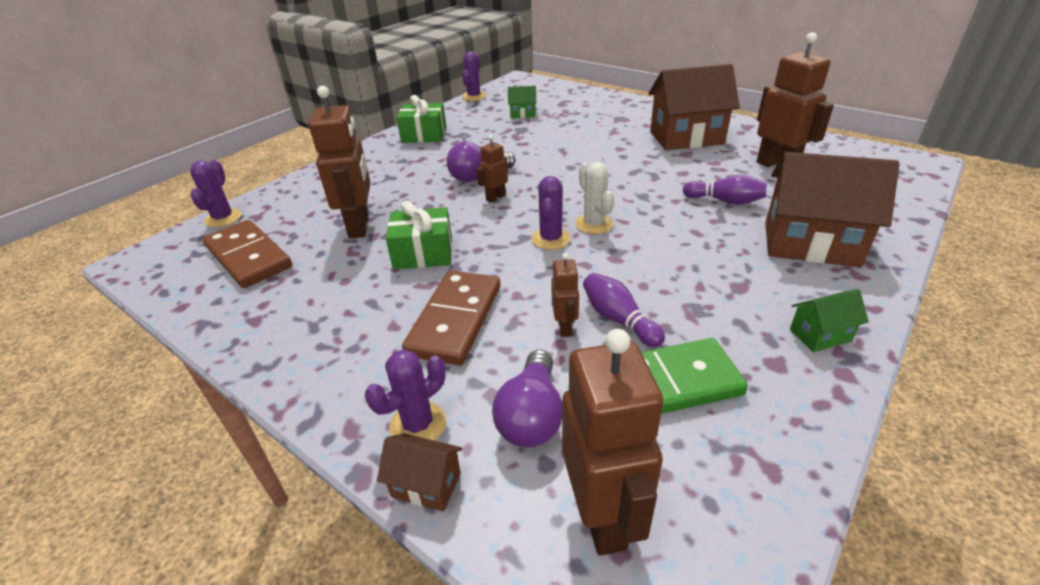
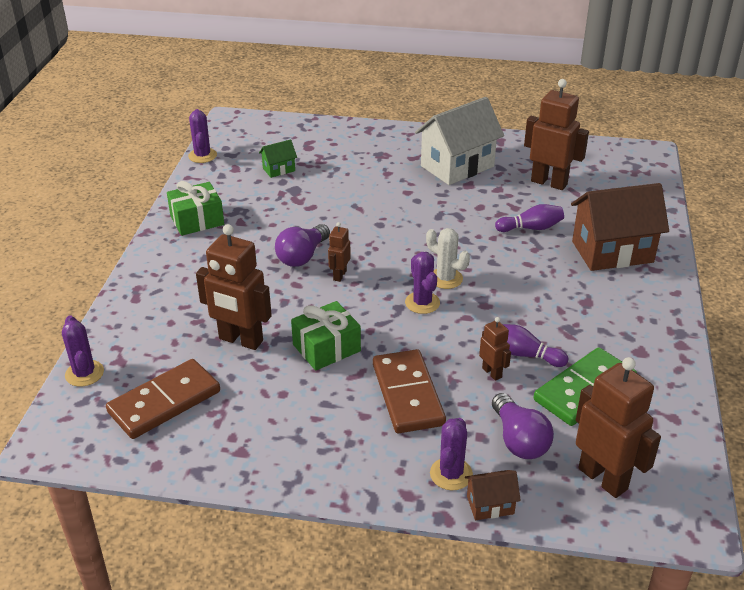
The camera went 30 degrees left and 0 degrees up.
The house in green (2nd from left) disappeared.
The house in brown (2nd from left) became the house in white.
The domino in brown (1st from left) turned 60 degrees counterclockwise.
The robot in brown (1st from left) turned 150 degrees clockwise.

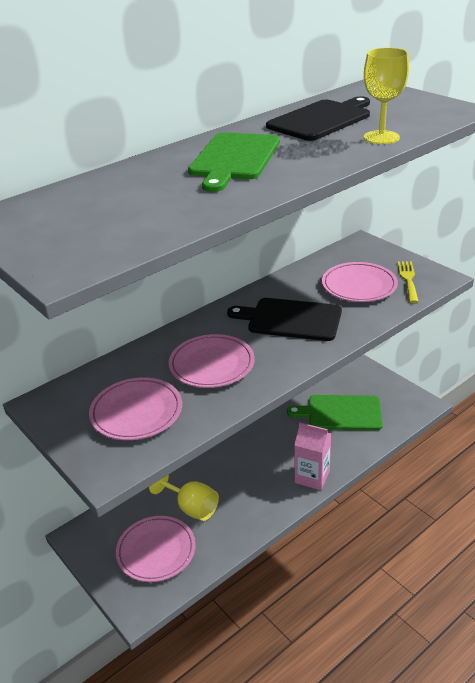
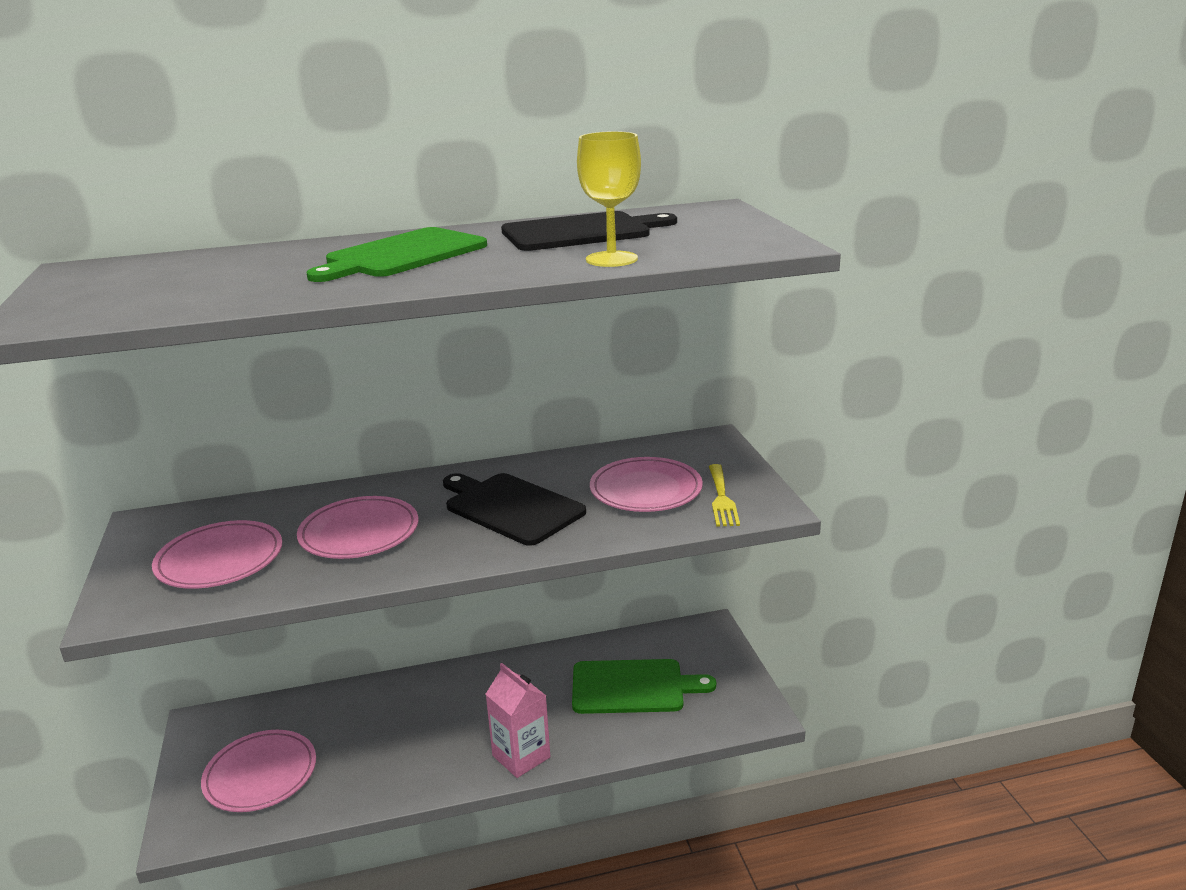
The camera went 25 degrees right and 10 degrees down.
The goblet in yellow (1st from left) disappeared.
The cutting board in green (2nd from left) turned 150 degrees clockwise.
The fork in yellow turned 150 degrees clockwise.

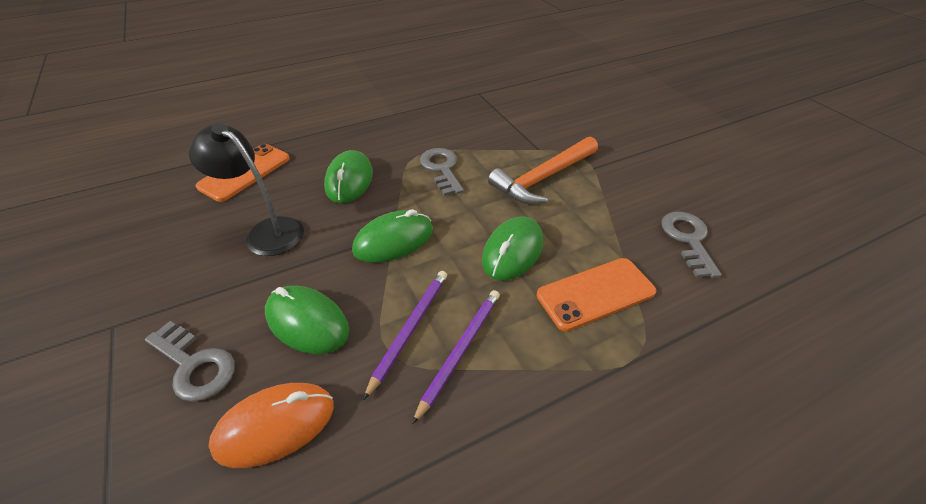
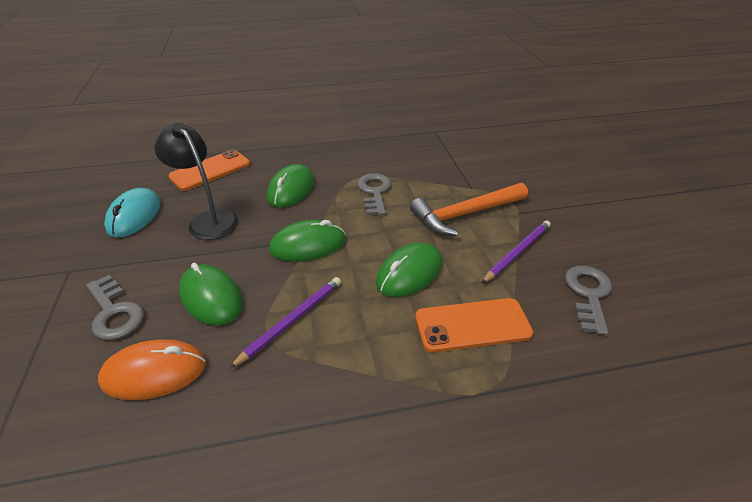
The camera went 15 degrees right and 5 degrees down.
The mouse in turquoise appeared.
The pencil in purple (2nd from left) moved.

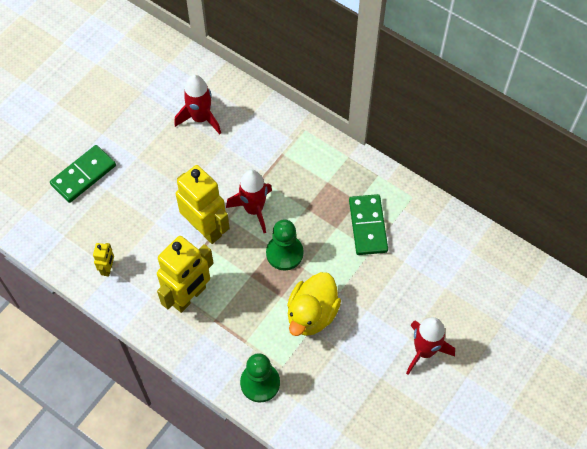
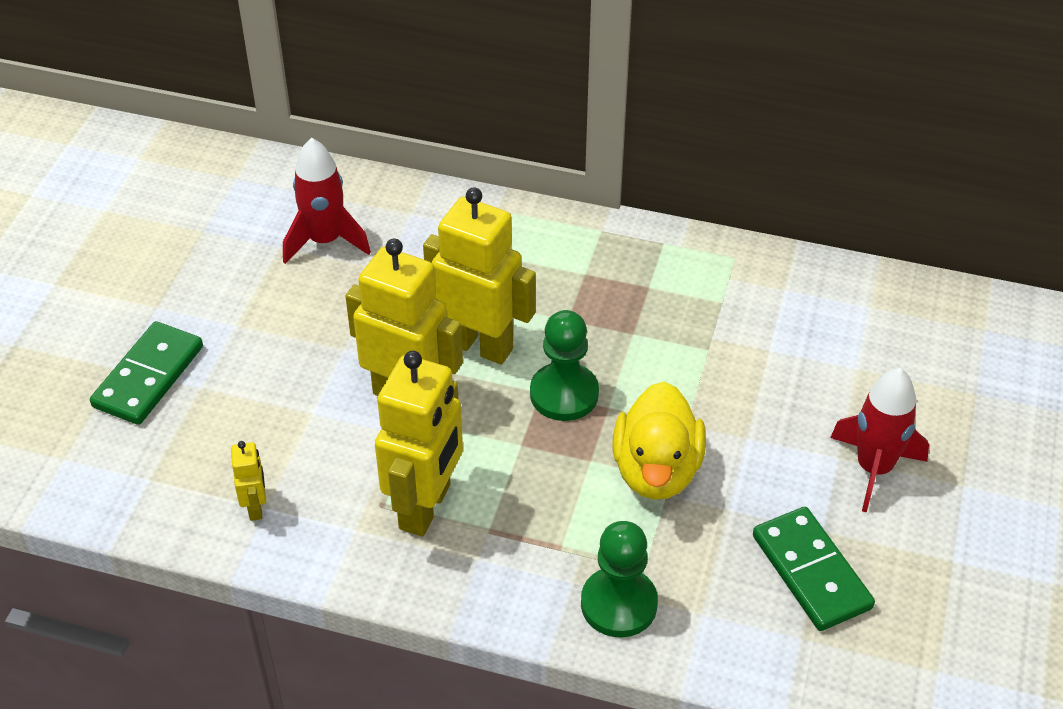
The camera went 20 degrees left and 15 degrees down.
The domino in green (2nd from left) moved.
The rocket in red (2nd from left) was replaced by the robot in yellow (4th from left).

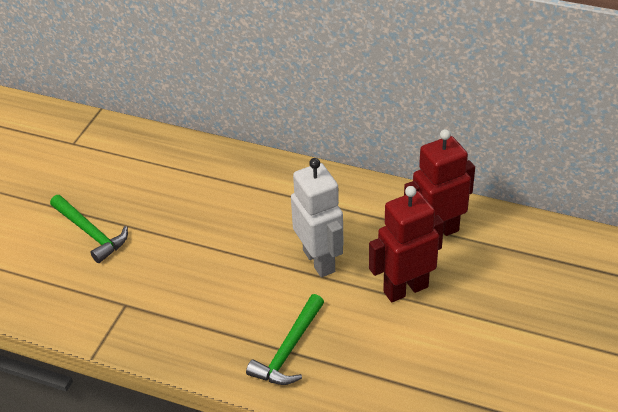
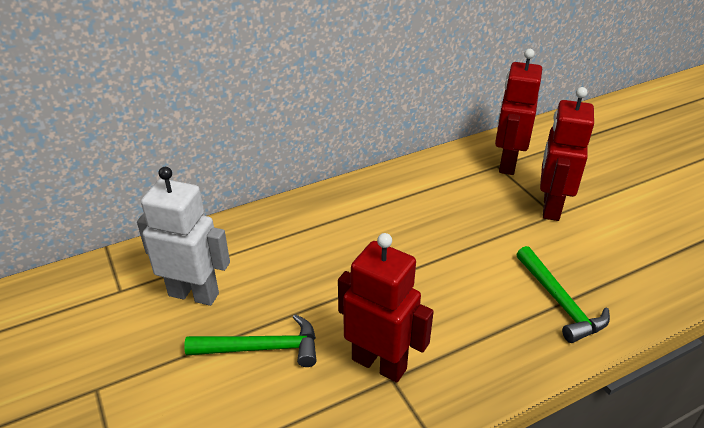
The camera went 50 degrees left and 5 degrees down.
The robot in red (1st from left) appeared.
The robot in white moved.

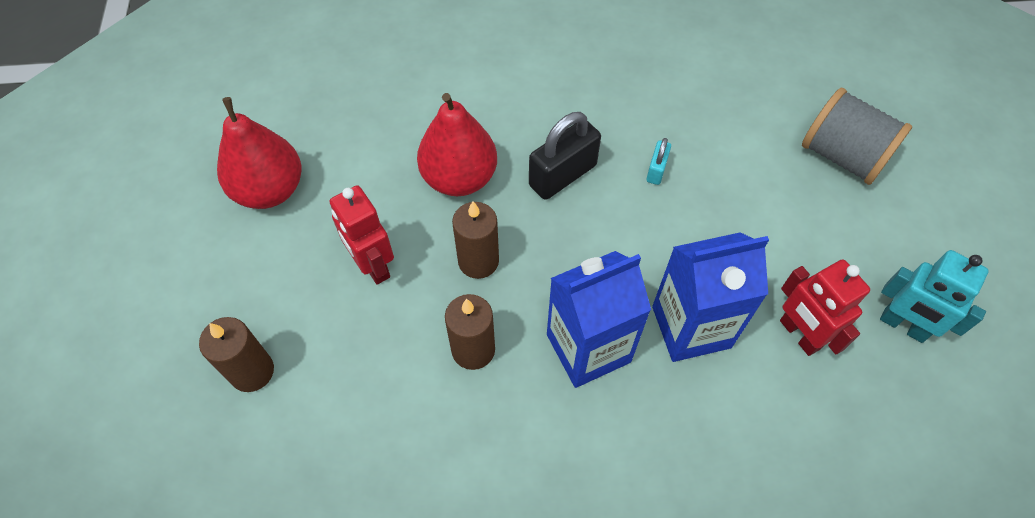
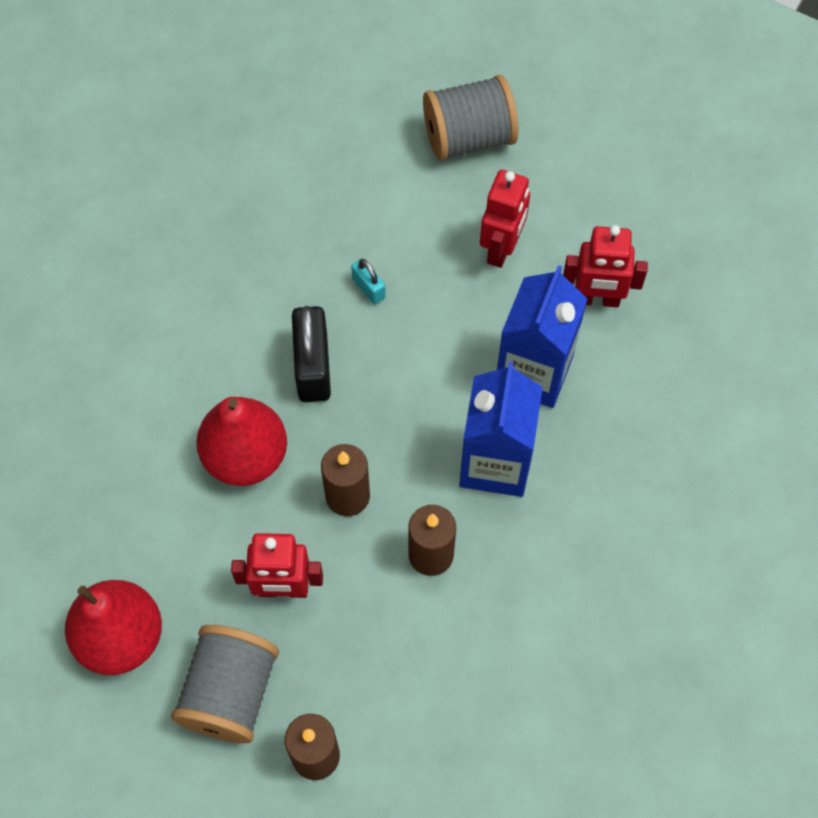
The camera went 55 degrees left and 5 degrees up.
The robot in turquoise disappeared.
The spool in grey (1st from left) appeared.
The robot in red (2nd from left) appeared.

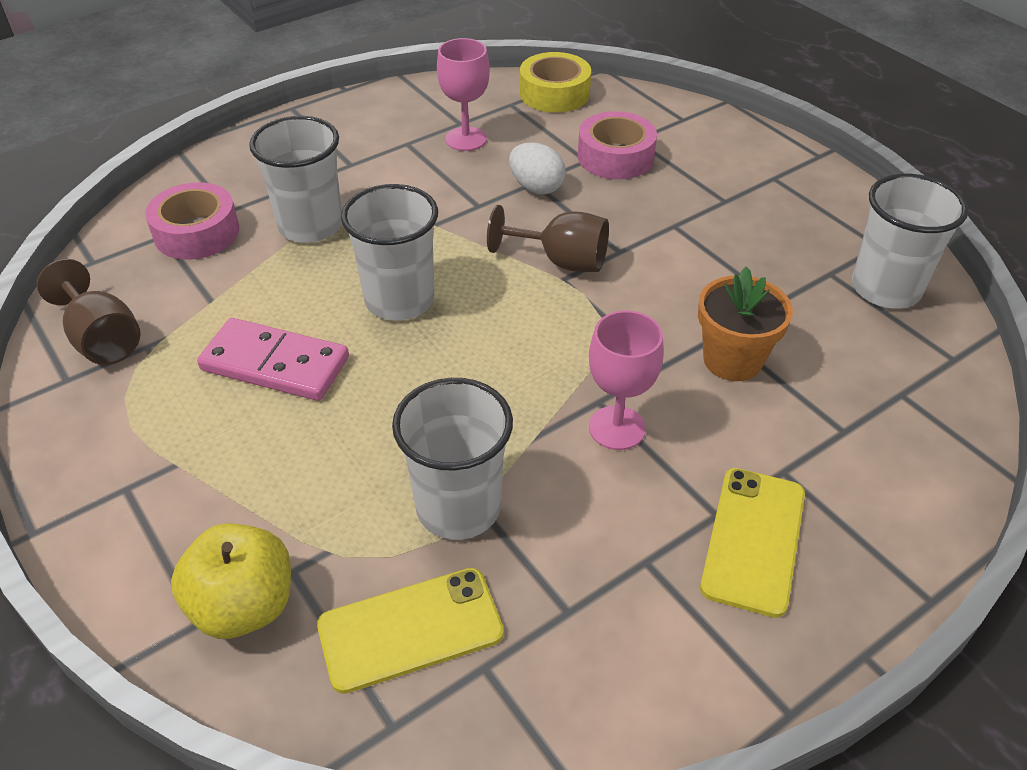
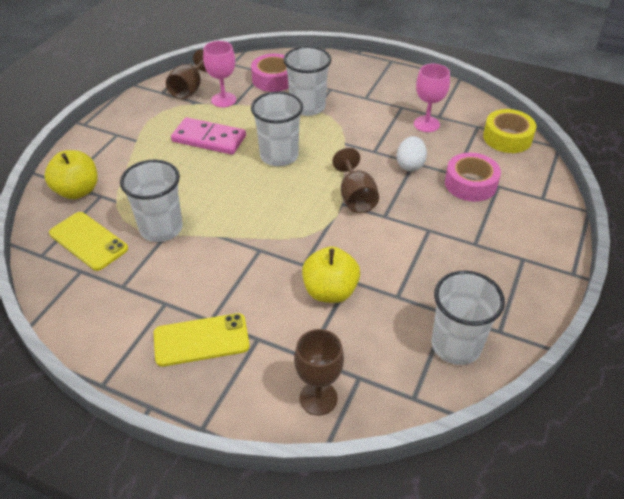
The camera went 60 degrees right and 0 degrees up.
The goblet in brown (2nd from left) appeared.
The goblet in pink (2nd from left in the first image) moved.
The flower pot in orange was replaced by the apple in yellow (2nd from left).
The domino in pink turned 60 degrees counterclockwise.

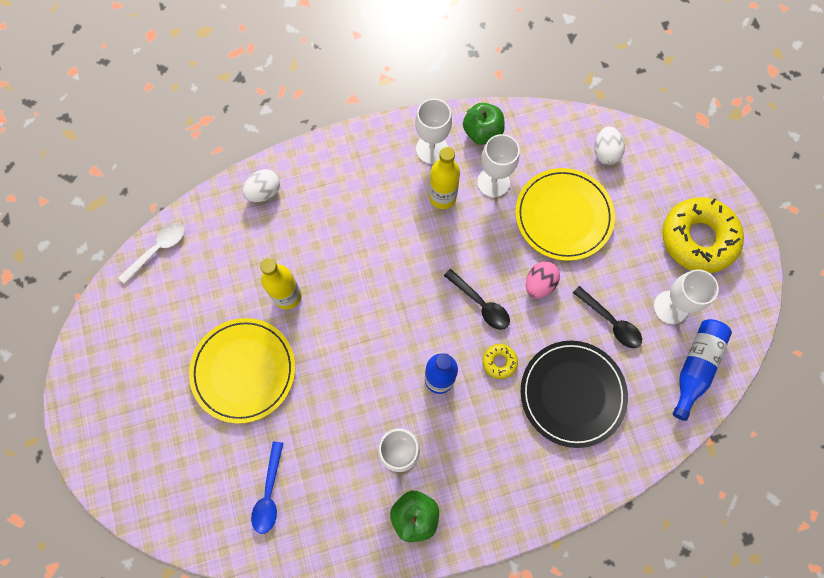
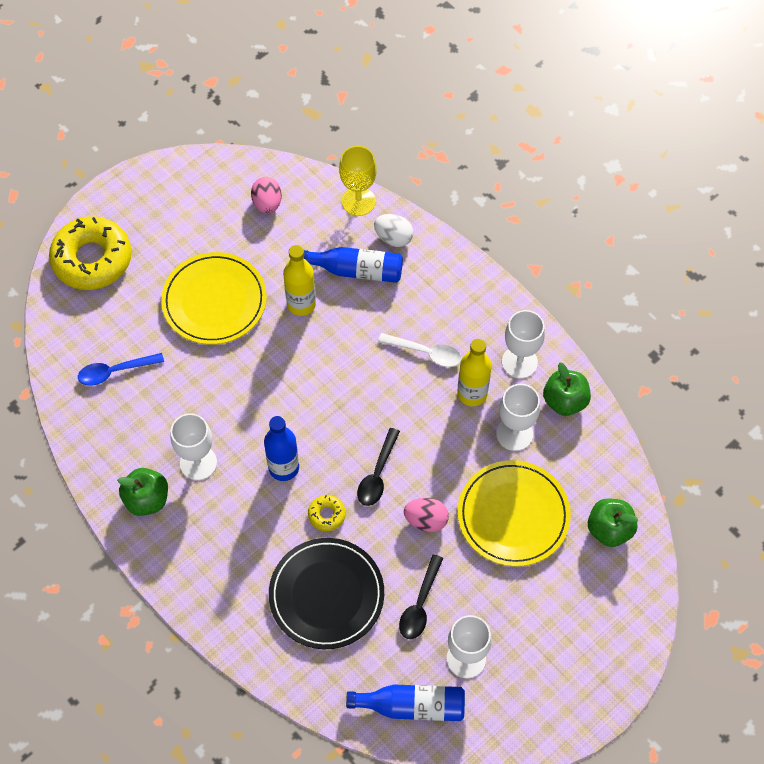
The camera went 65 degrees right and 10 degrees down.
The egg in pink (1st from left) appeared.
The bottle in blue (2nd from left) appeared.
The goblet in yellow appeared.
The spoon in white moved.
The donut in yellow (2nd from left in the first image) moved.
The egg in white (2nd from left) was replaced by the apple in green (3rd from left).

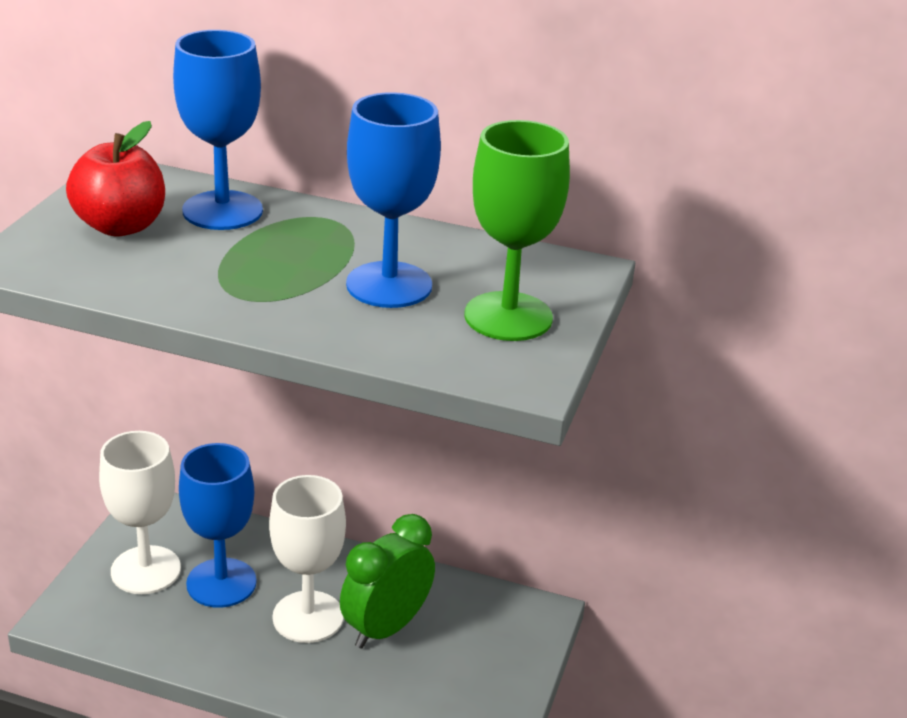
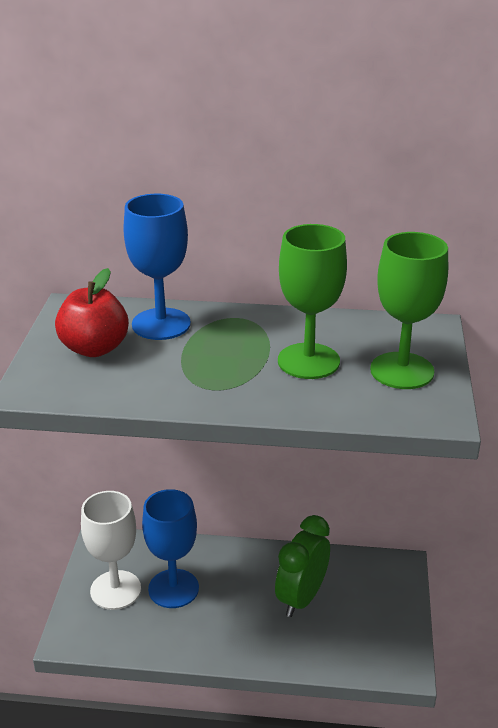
The camera went 10 degrees left and 0 degrees up.
The goblet in white (2nd from left) disappeared.
The goblet in blue (3rd from left) became the goblet in green (1st from left).

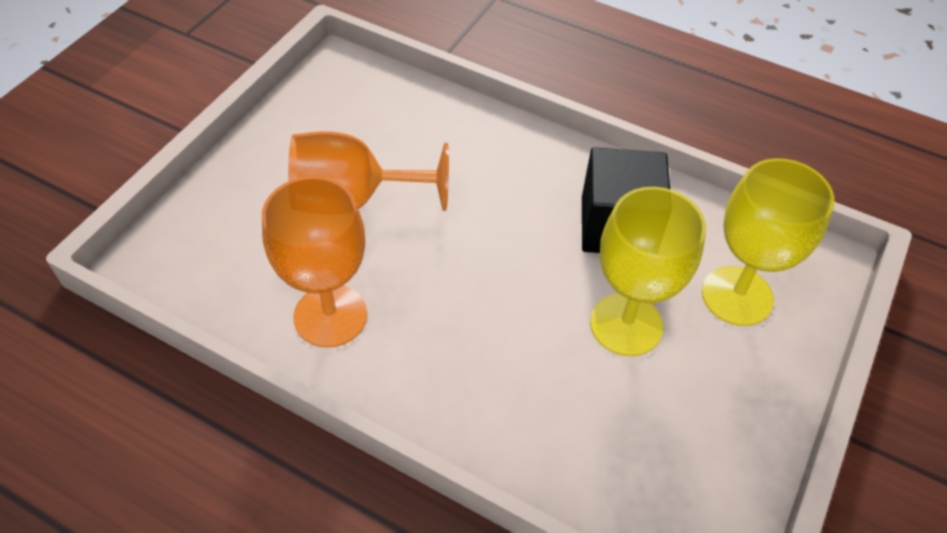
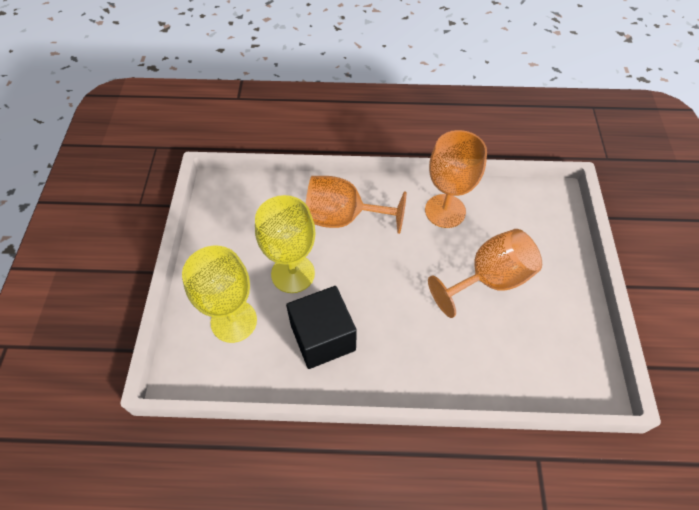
The camera went 155 degrees right and 5 degrees up.
The goblet in orange (1st from left) appeared.

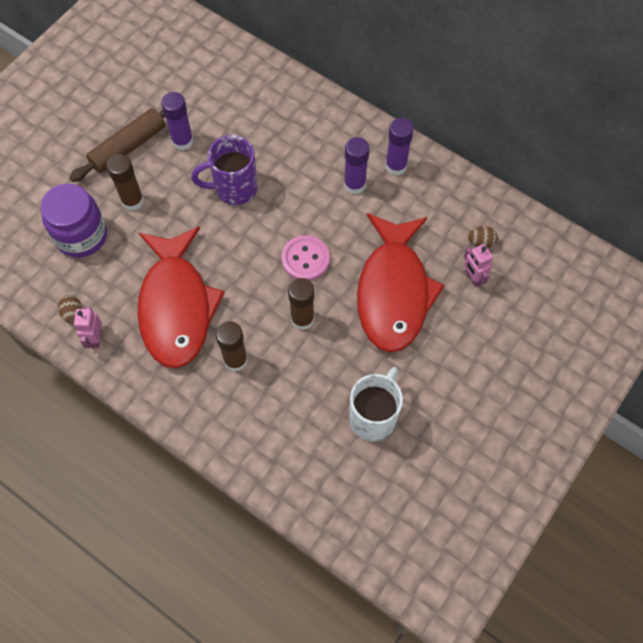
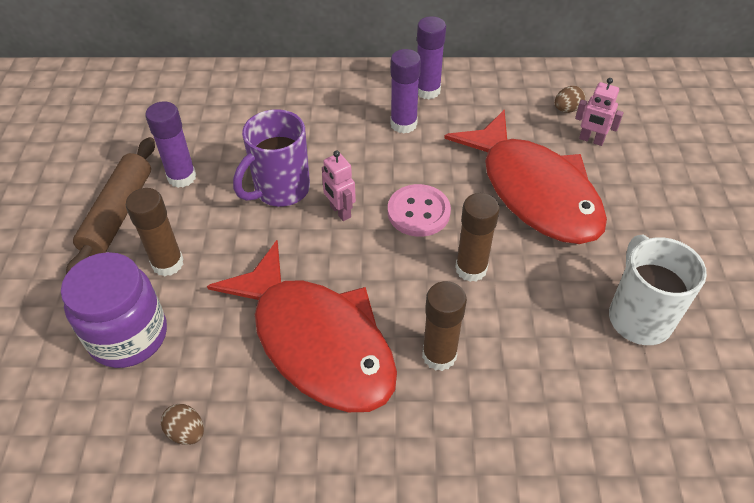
The camera went 35 degrees left and 15 degrees down.
The robot in pink (1st from left) moved.

